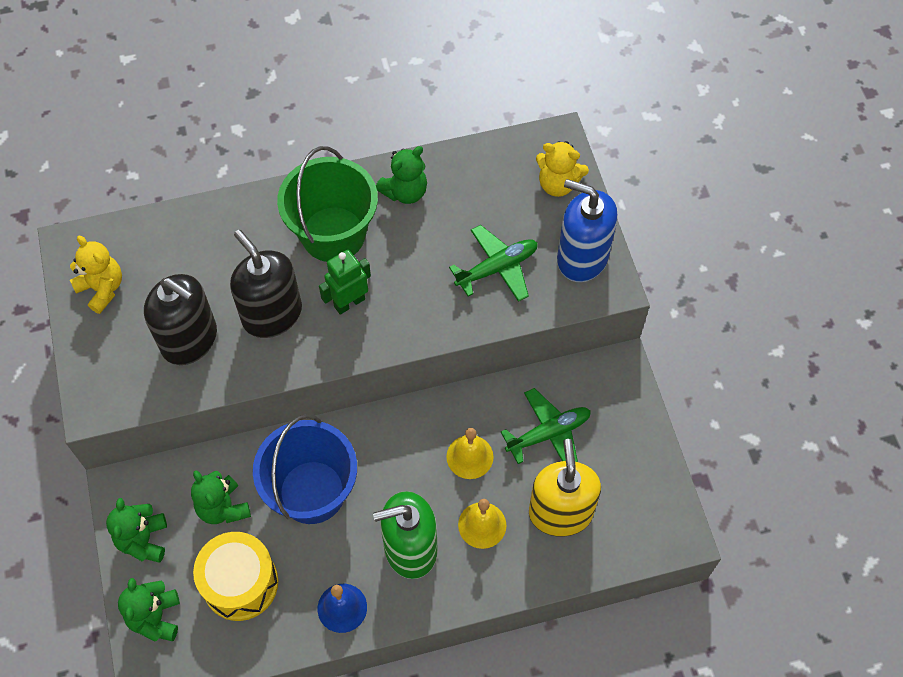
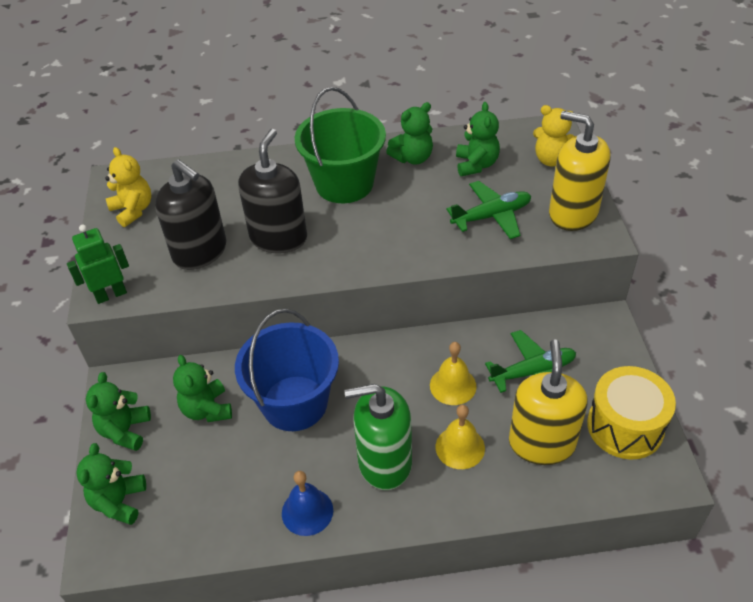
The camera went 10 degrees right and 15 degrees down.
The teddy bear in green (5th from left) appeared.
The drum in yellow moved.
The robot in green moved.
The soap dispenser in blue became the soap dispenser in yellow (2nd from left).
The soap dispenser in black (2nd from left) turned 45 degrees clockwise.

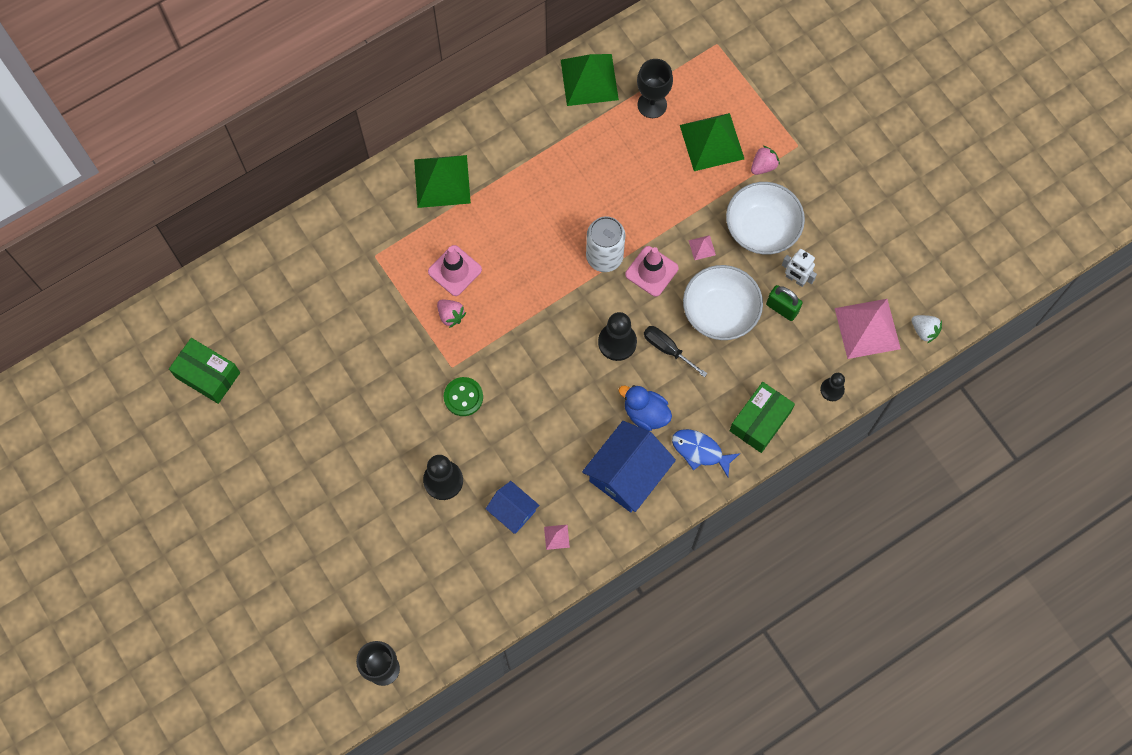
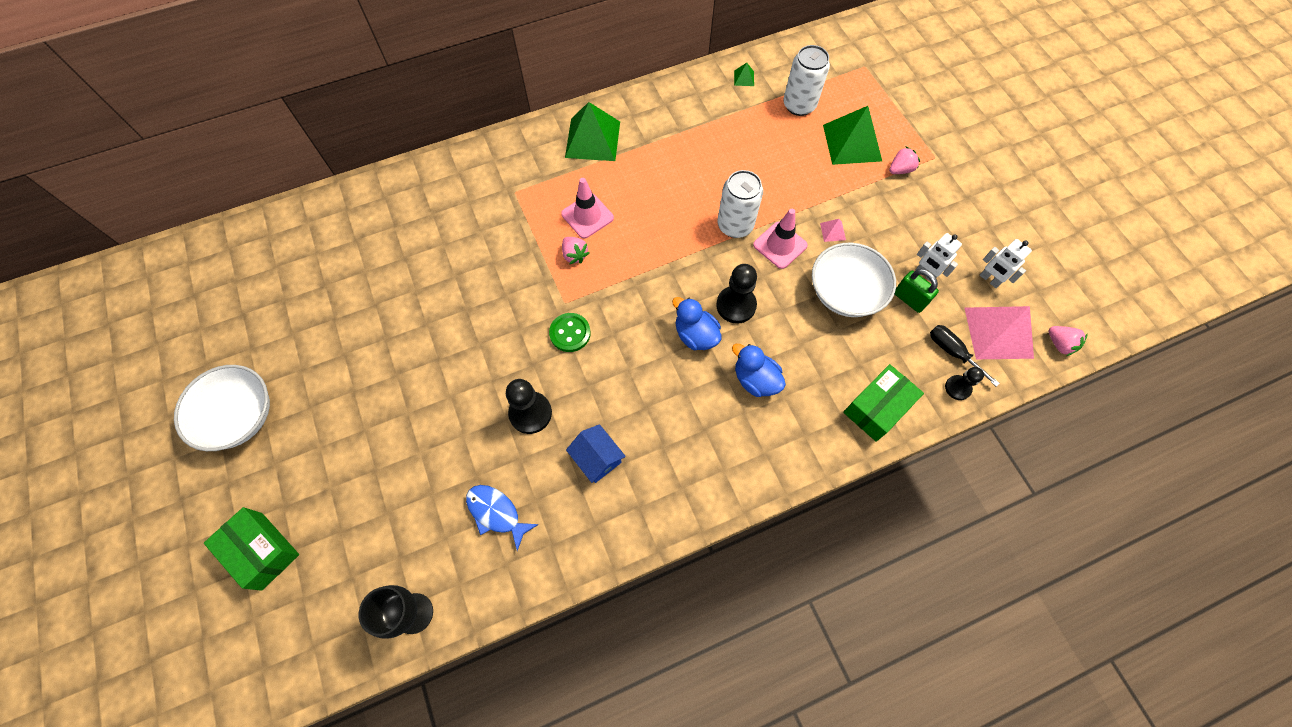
The camera went 10 degrees right and 5 degrees down.
The pyramid in pink (1st from left) disappeared.
The house in blue (2nd from left) disappeared.
The duck in blue (1st from left) appeared.
The robot in white (2nd from left) appeared.
The box in green (1st from left) moved.
The screwdriver in black moved.
The fish in blue moved.
The bowl in white (2nd from left in the first image) moved.
The goblet in black (2nd from left) was replaced by the can in white (2nd from left).
The strawberry in white became the strawberry in pink (3rd from left).
The pyramid in green (2nd from left) changed to 0.41 times the size.

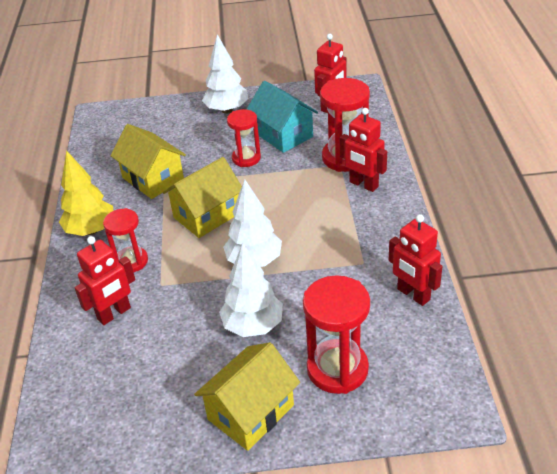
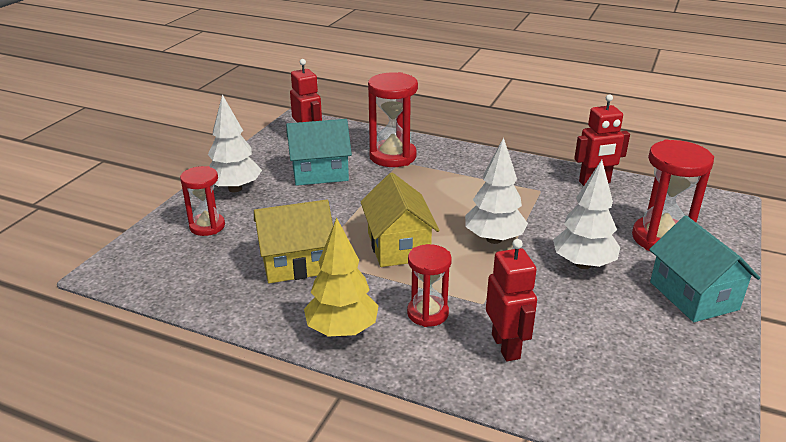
The camera went 65 degrees left and 10 degrees down.
The robot in red (3rd from left) disappeared.
The hourglass in red (2nd from left in the first image) moved.
The house in yellow (3rd from left) became the house in turquoise (2nd from left).

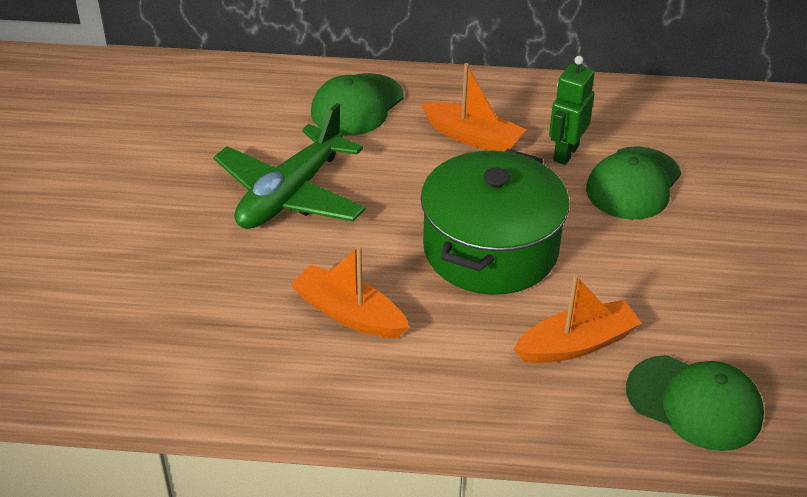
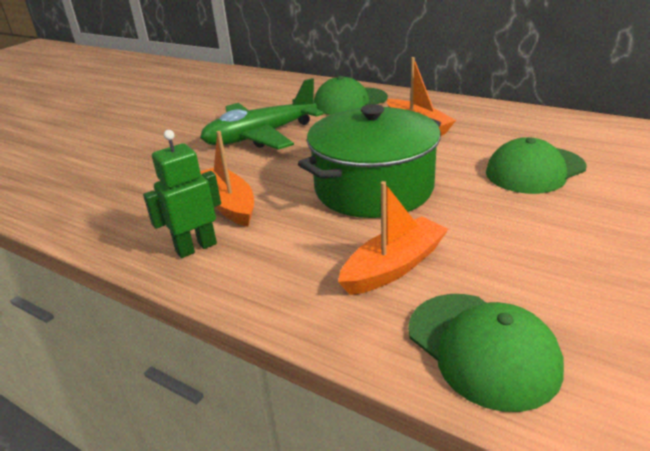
The camera went 30 degrees right and 10 degrees down.
The robot in green moved.
The boat in orange (3rd from left in the first image) turned 45 degrees counterclockwise.

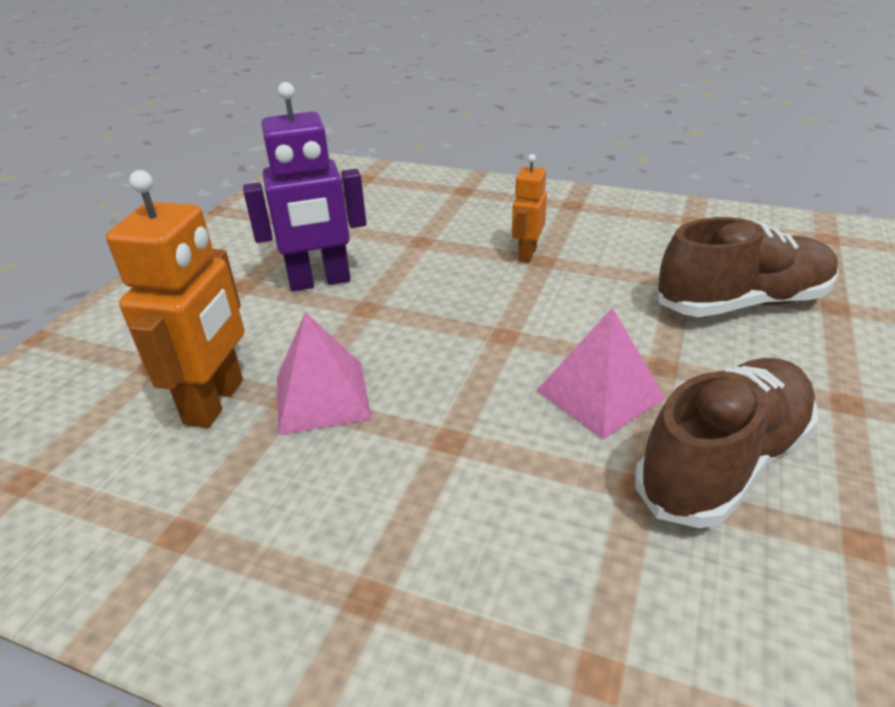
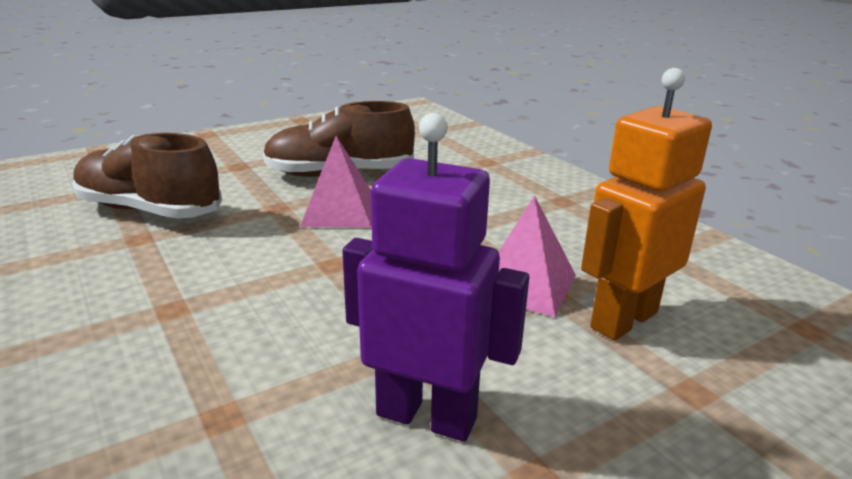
The camera went 145 degrees left and 10 degrees down.
The robot in orange (2nd from left) disappeared.

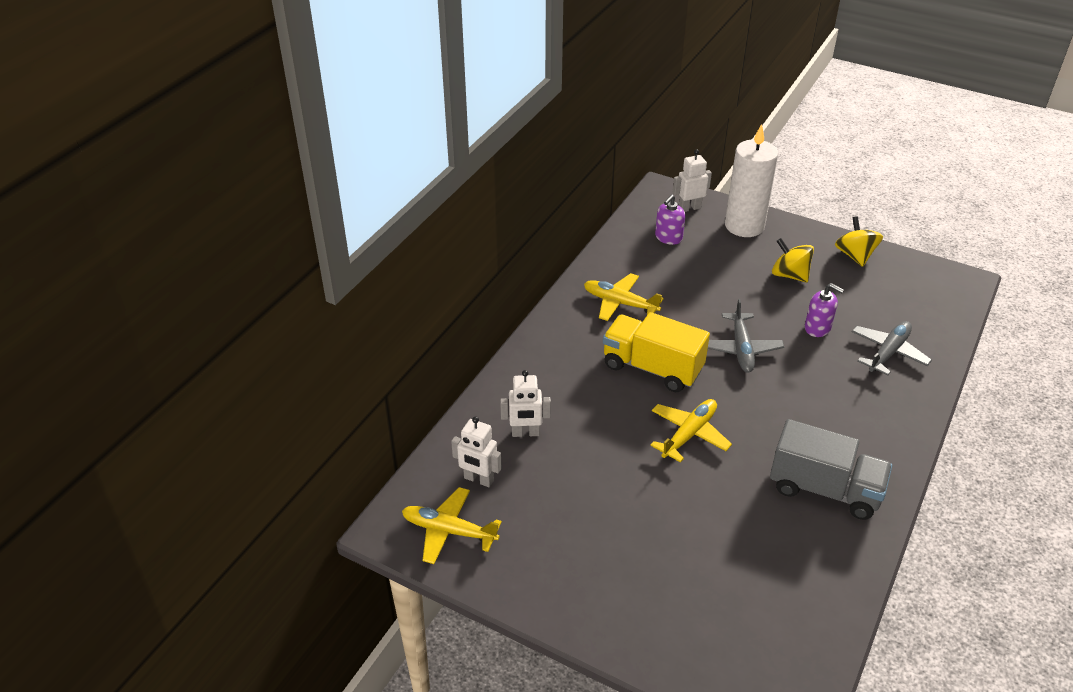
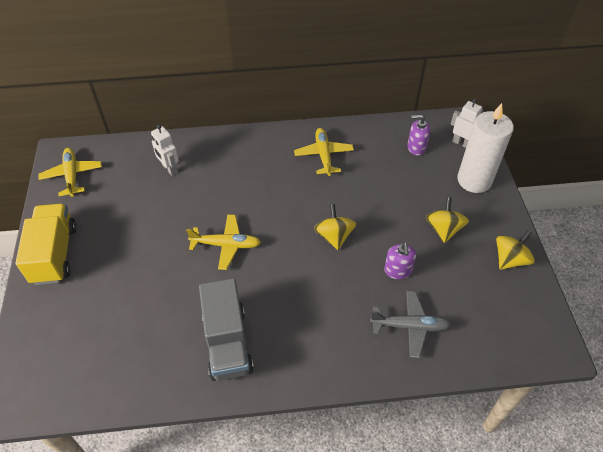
The camera went 55 degrees right and 10 degrees up.
The robot in white (1st from left) disappeared.
The truck in yellow moved.
The plane in grey (1st from left) was replaced by the spinning top in yellow (1st from left).

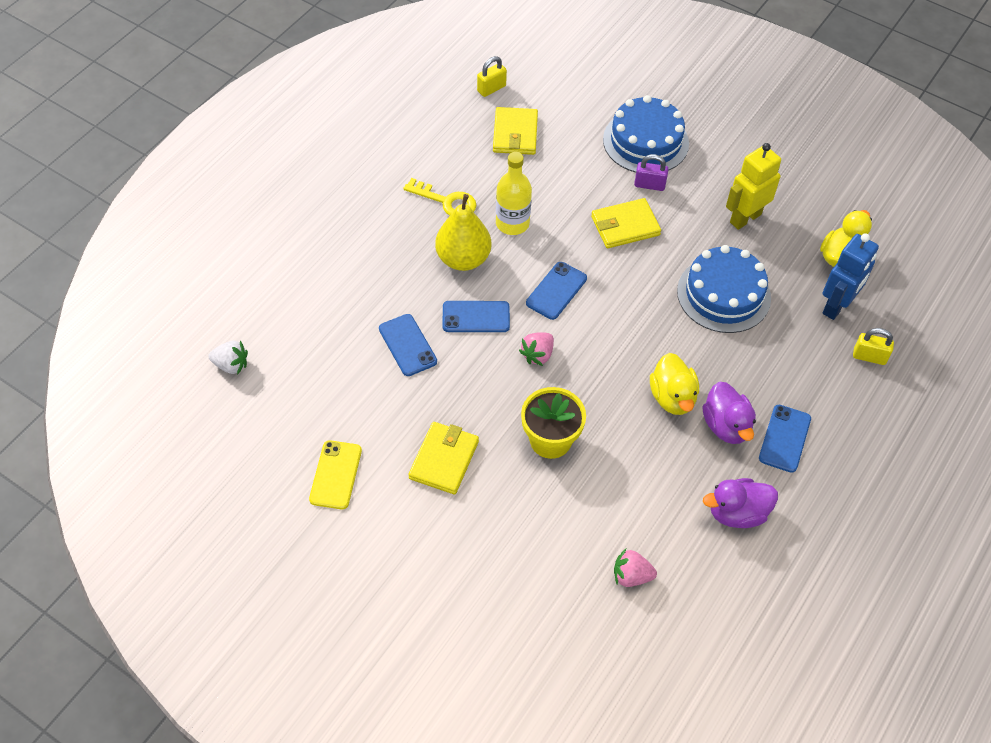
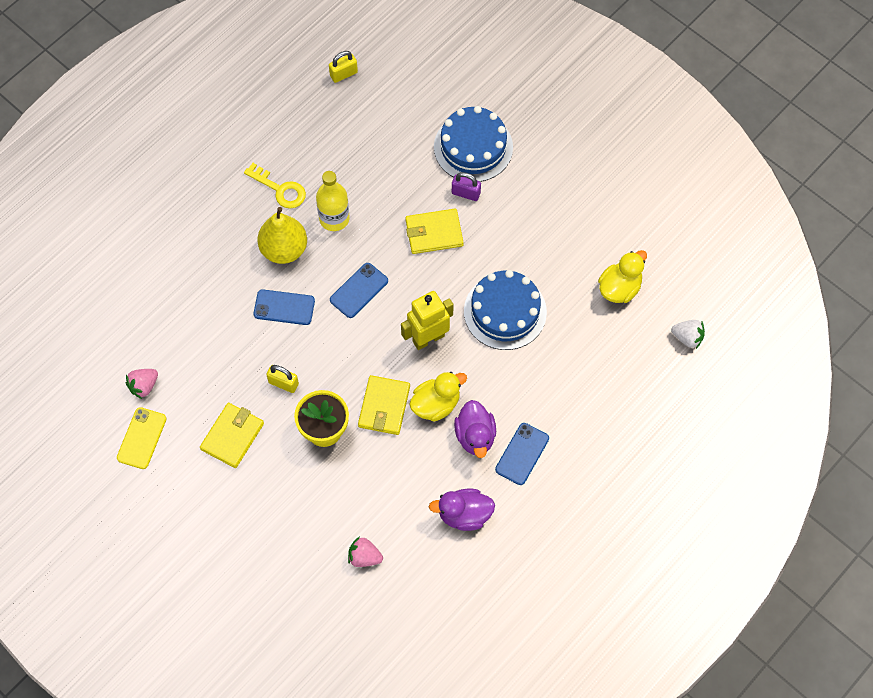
The camera went 10 degrees right and 10 degrees up.
The phone in blue (1st from left) disappeared.
The robot in blue disappeared.
The strawberry in white moved.
The wallet in yellow (2nd from left) moved.
The strawberry in pink (1st from left) moved.
The robot in yellow moved.
The padlock in yellow (2nd from left in the first image) moved.
The duck in yellow (1st from left) turned 120 degrees counterclockwise.

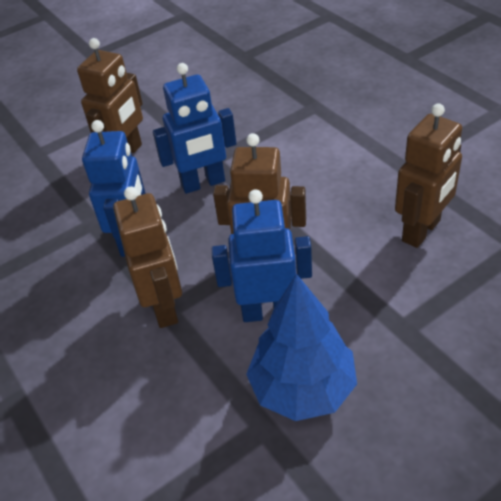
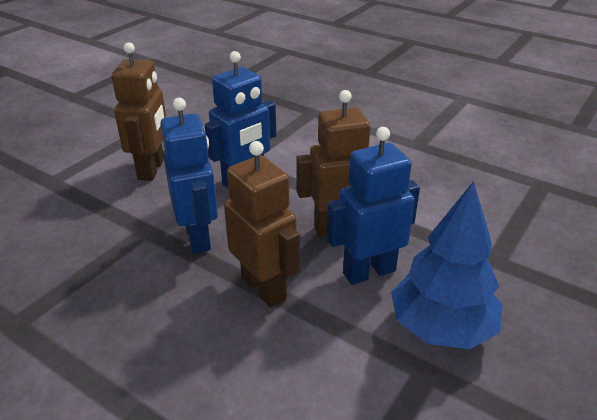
The camera went 25 degrees left and 10 degrees down.
The robot in brown (4th from left) disappeared.

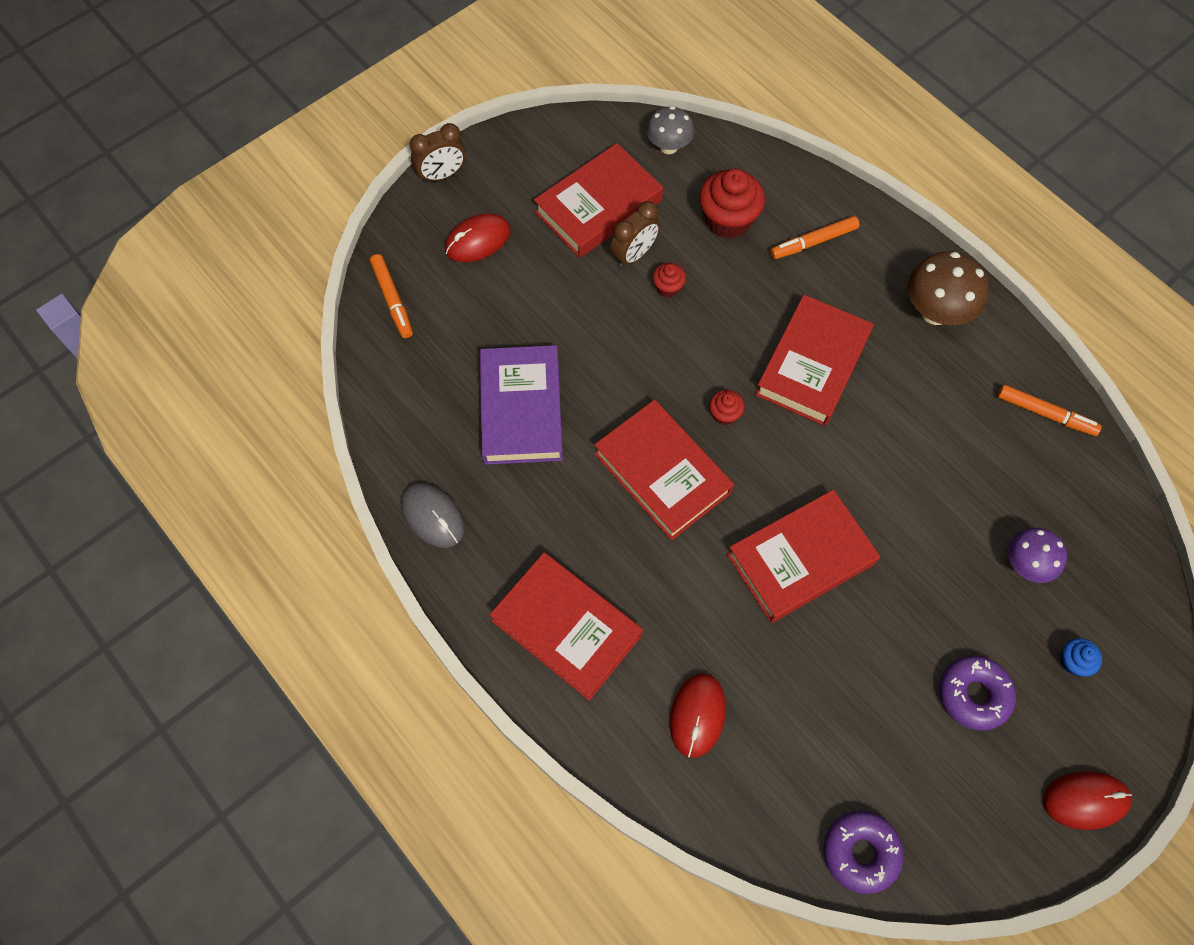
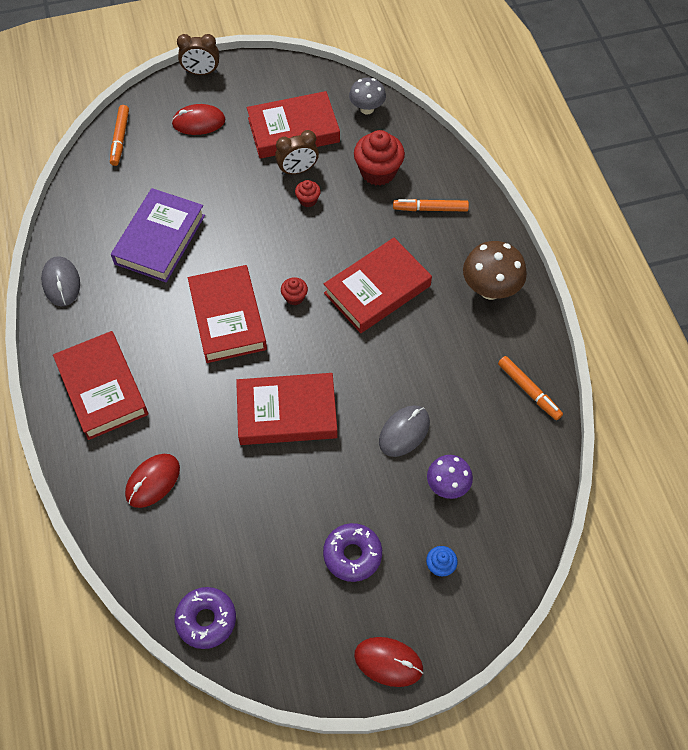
The camera went 25 degrees right and 5 degrees down.
The mouse in grey (2nd from left) appeared.

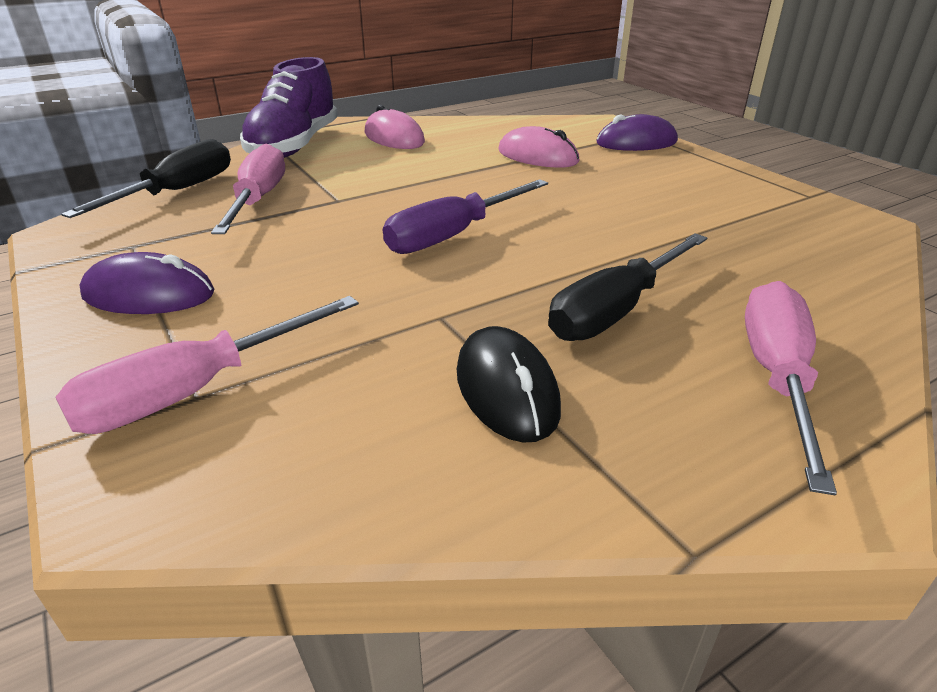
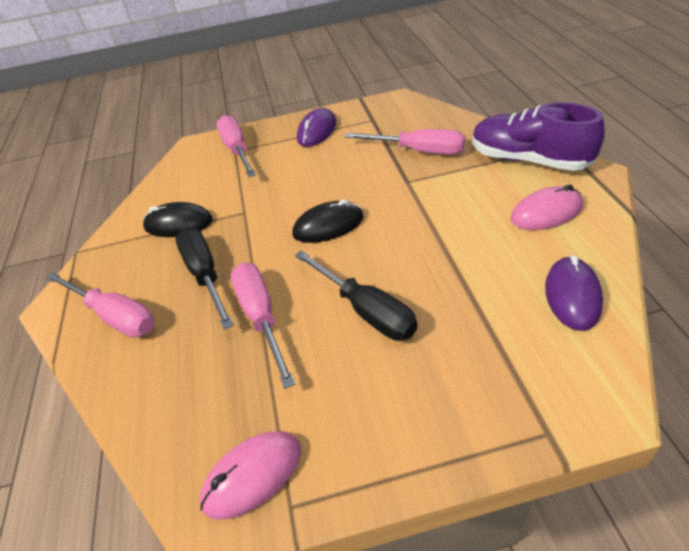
The camera went 115 degrees right and 10 degrees up.
The screwdriver in pink (3rd from left) appeared.
The screwdriver in black (1st from left in the first image) moved.
The mouse in pink (2nd from left in the first image) moved.
The mouse in purple (2nd from left) moved.
The screwdriver in purple was replaced by the mouse in black (2nd from left).

